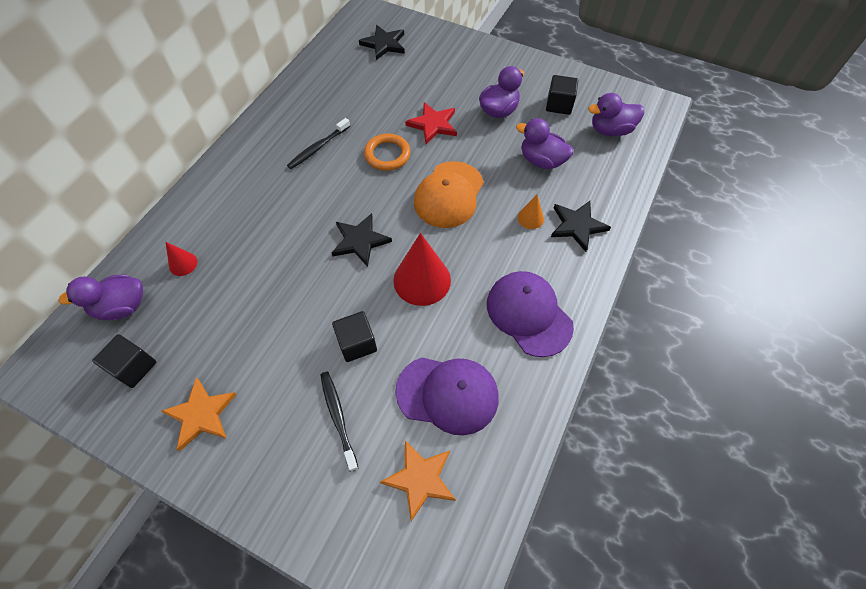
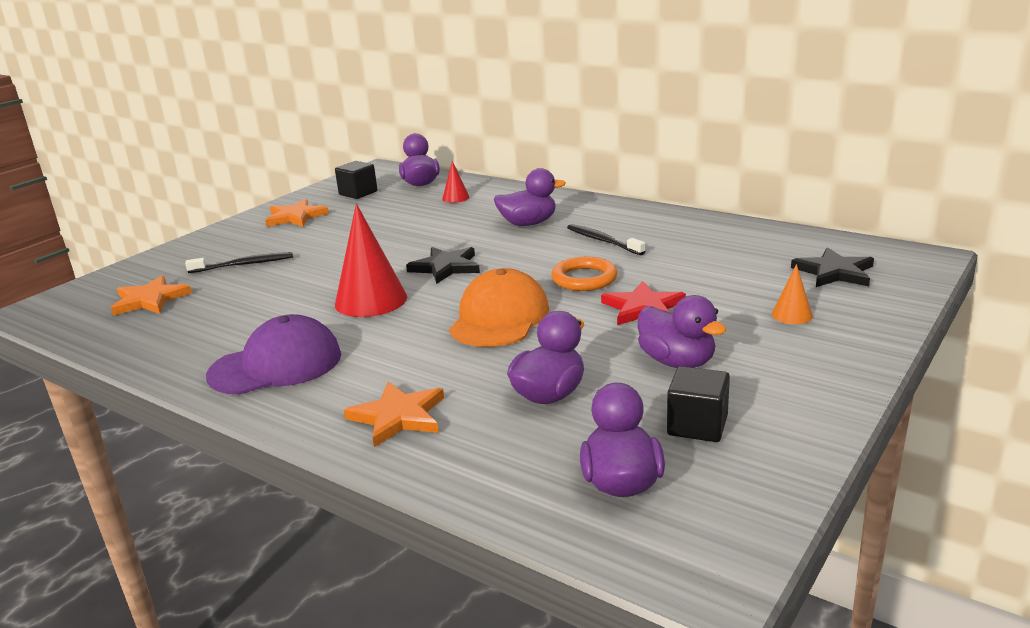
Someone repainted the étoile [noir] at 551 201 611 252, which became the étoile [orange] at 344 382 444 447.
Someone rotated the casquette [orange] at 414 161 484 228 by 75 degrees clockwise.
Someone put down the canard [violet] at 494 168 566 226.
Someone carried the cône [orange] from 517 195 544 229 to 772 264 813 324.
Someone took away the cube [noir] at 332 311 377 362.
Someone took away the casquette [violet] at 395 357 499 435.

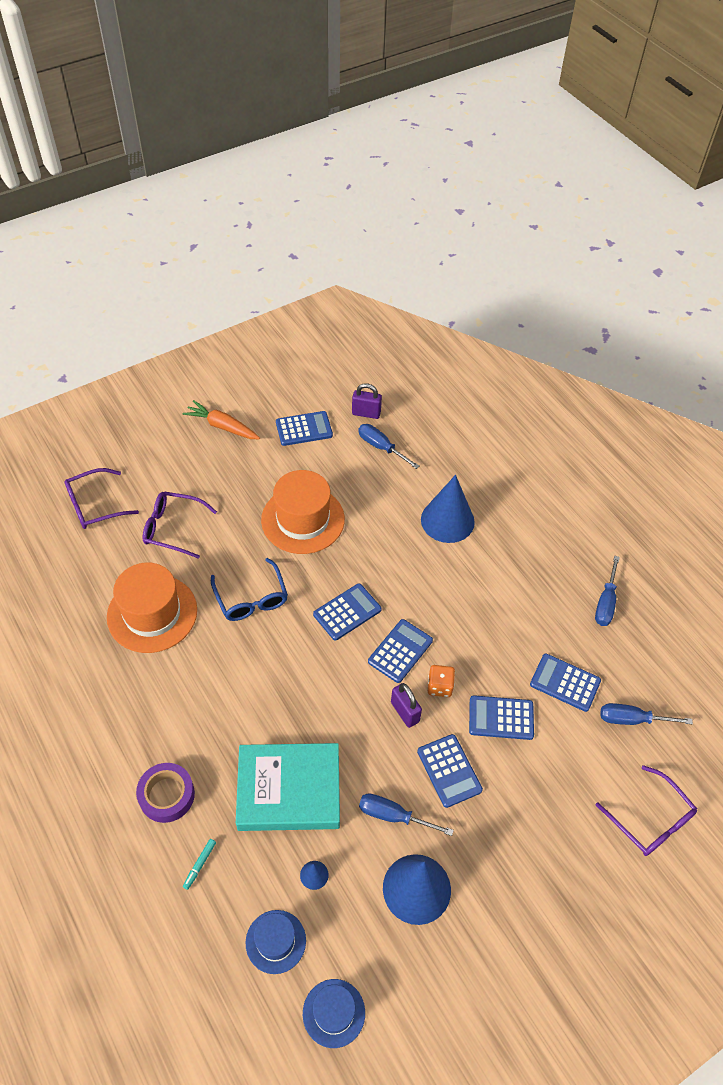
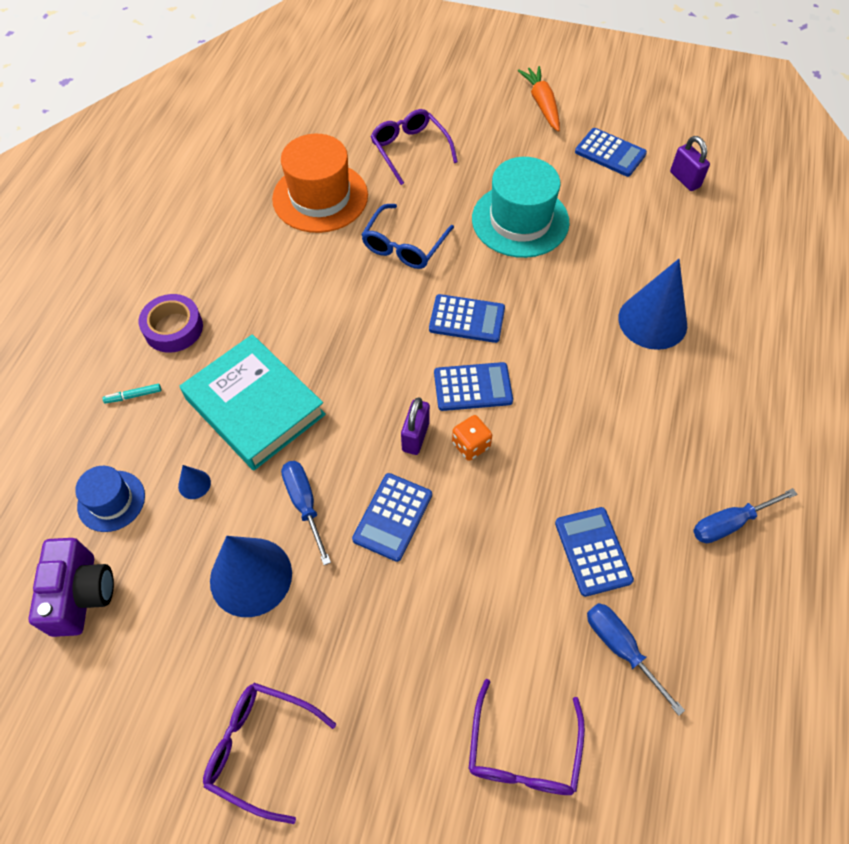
Someone swapped the chapeau [bleu] at 303 979 365 1048 for the appareil photo [violet] at 29 538 114 637.
Someone carried the lunettes [violet] from 64 468 139 529 to 203 683 336 824.
Someone repainted the chapeau [orange] at 261 470 345 554, which became the chapeau [turquoise] at 472 157 569 258.
Someone took away the tournevis [bleu] at 358 424 419 469.
Someone took away the calculatrice [bleu] at 469 695 534 740.

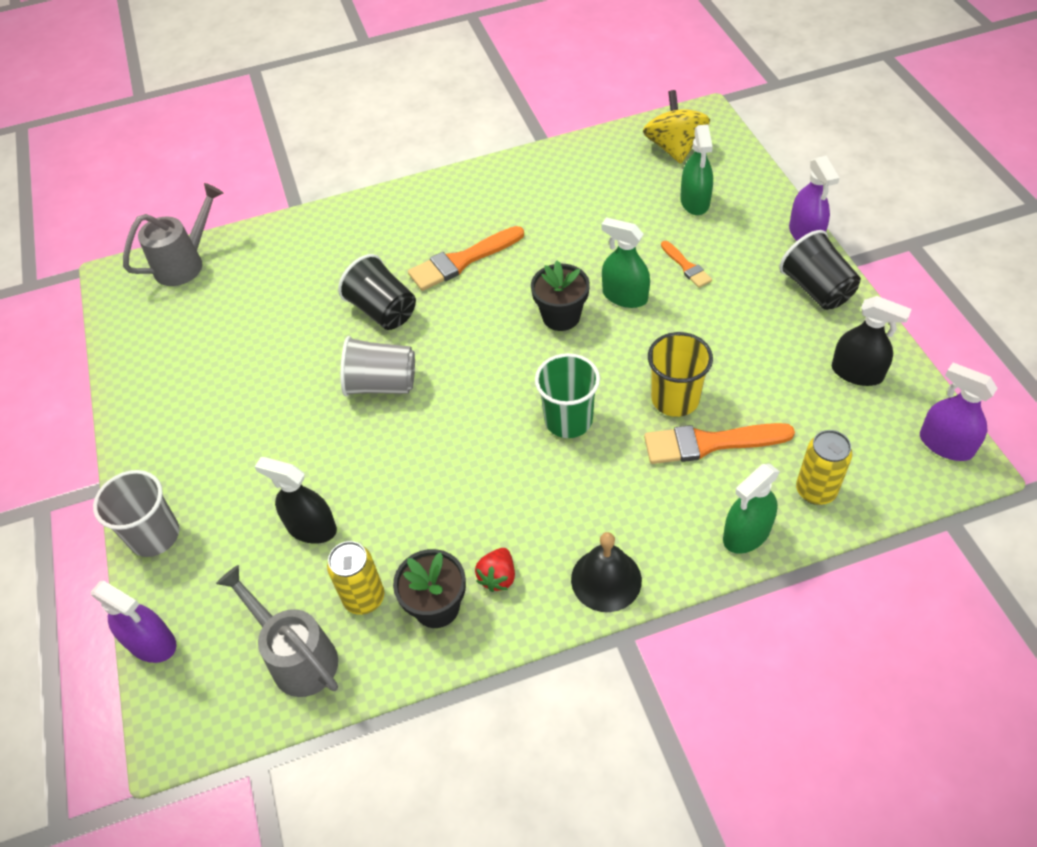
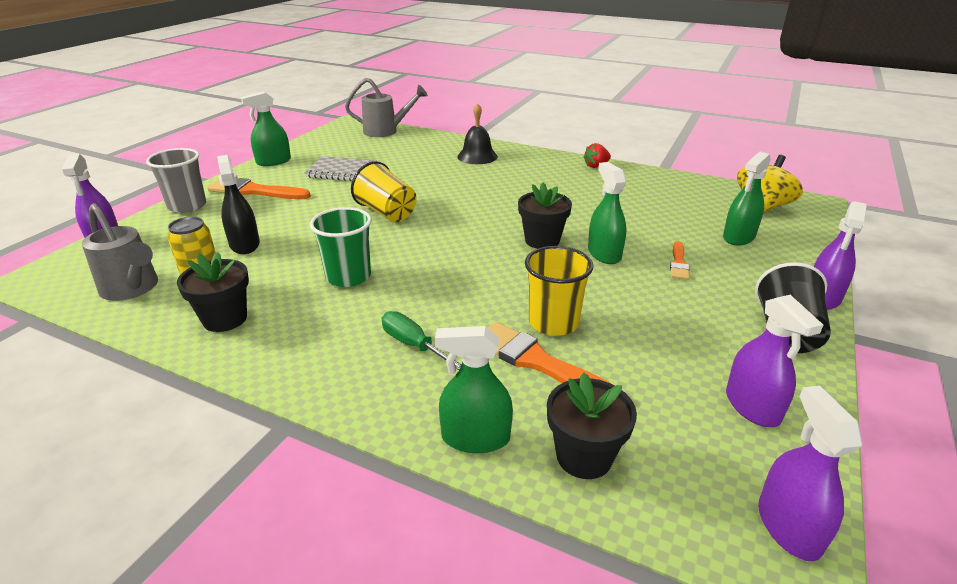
Someone rotated the arrosoir [gris] at 216 565 338 697 by 135 degrees clockwise.
Someone carried the pinceau [orange] from 408 226 524 291 to 207 178 311 199.
Someone put down the vaporisateur [vert] at 241 91 291 166.
Someone put down the carnet [gris] at 304 156 376 181.
Someone carried the gobelet [vert] from 535 353 600 438 to 310 207 371 287.
Someone repainted the gobelet [gris] at 340 336 415 396, which became the gobelet [jaune] at 351 161 416 222.
Someone put down the tournevis [vert] at 382 311 462 370.
Someone carried the cloche [noir] from 571 532 642 612 to 457 103 498 164.
Someone swapped the canette [jaune] at 796 430 852 505 for the pot de fleurs [noir] at 547 373 637 479.
Someone carried the fraise [rouge] from 475 548 515 592 to 583 143 611 168.
Someone repainted the vaporisateur [noir] at 832 296 912 386, which became the vaporisateur [violet] at 726 295 823 427.
Someone took away the gobelet [noir] at 338 254 416 330.

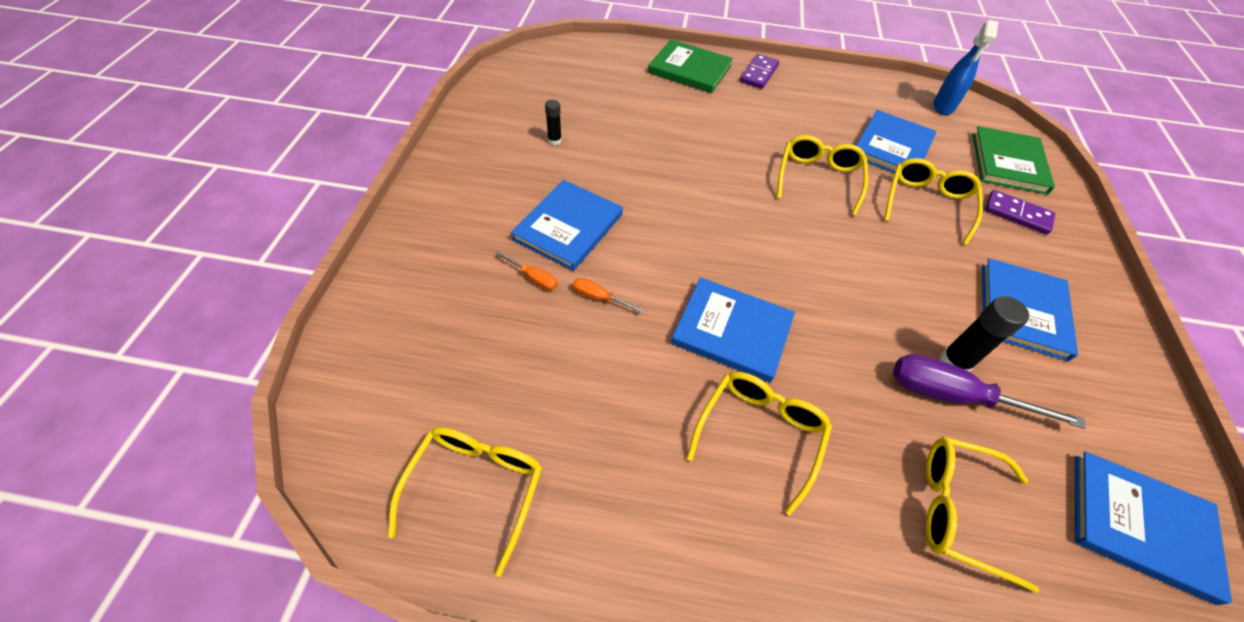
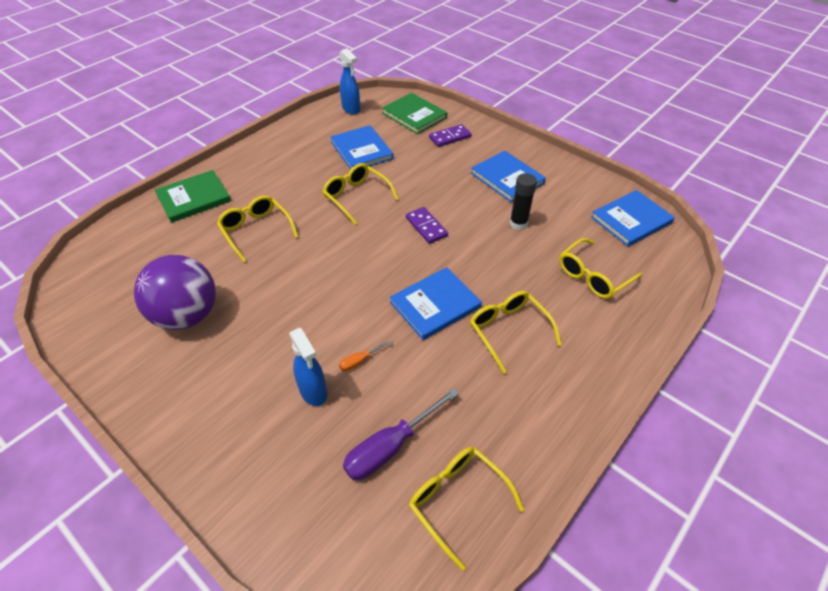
Someone swapped the bâton de colle [noir] at 545 100 562 145 for the balle [violet] at 134 255 216 330.
Someone carried the lunettes [jaune] from 884 158 983 245 to 217 195 299 262.
Someone swapped the tournevis [orange] at 496 251 558 290 for the vaporisateur [bleu] at 289 328 327 406.
Someone carried the tournevis [violet] from 893 354 1086 429 to 343 388 459 480.
Someone carried the domino [violet] from 740 54 779 89 to 406 207 448 244.
Someone took away the livre [bleu] at 511 180 623 271.

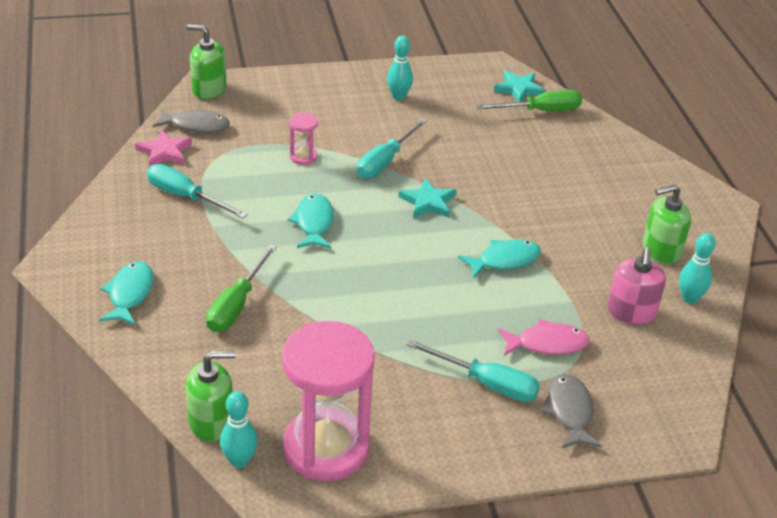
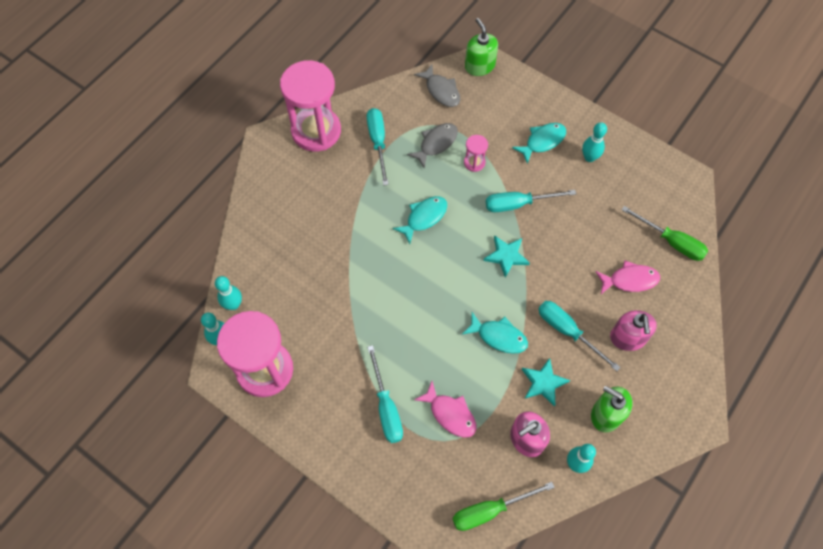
Someone swapped the distributeur de savon [vert] at 185 351 235 442 for the quille [turquoise] at 215 276 242 310.
Someone put down the sablier [rose] at 280 60 341 152.
Someone carried the poisson [gris] from 541 374 601 448 to 407 123 458 169.
Someone carried the tournevis [vert] from 206 244 277 332 to 452 482 555 531.
Someone carried the poisson [turquoise] from 99 261 154 325 to 512 123 566 164.
Someone carried the étoile [turquoise] from 494 70 546 102 to 522 358 570 407.
Someone put down the tournevis [turquoise] at 538 301 621 371.
Someone put down the poisson [rose] at 595 261 660 294.
Someone put down the distributeur de savon [rose] at 610 310 657 351.
Someone took away the étoile [rose] at 135 129 192 167.

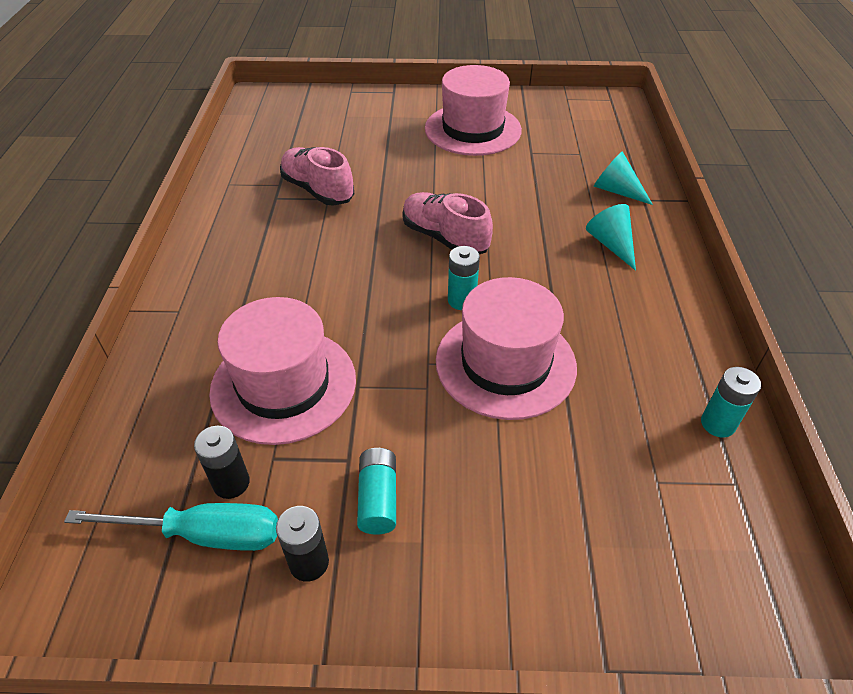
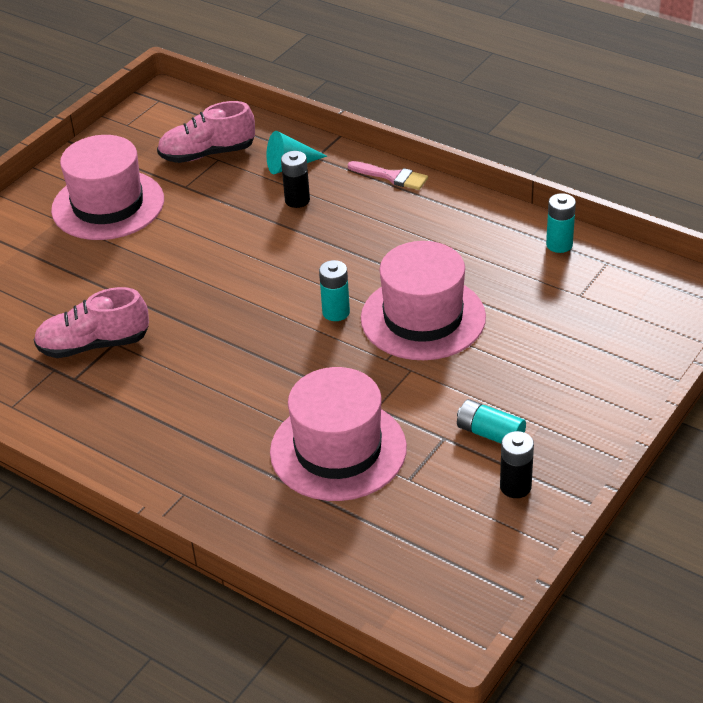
Someone carried the chaussure [rose] from 402 192 493 254 to 157 101 255 163.
Someone carried the pile [noir] from 194 426 250 499 to 281 151 310 208.
Someone put down the pinceau [rose] at 348 161 428 190.
Someone took away the tournevis [turquoise] at 64 503 278 551.
Someone took away the cône [turquoise] at 586 204 636 271.

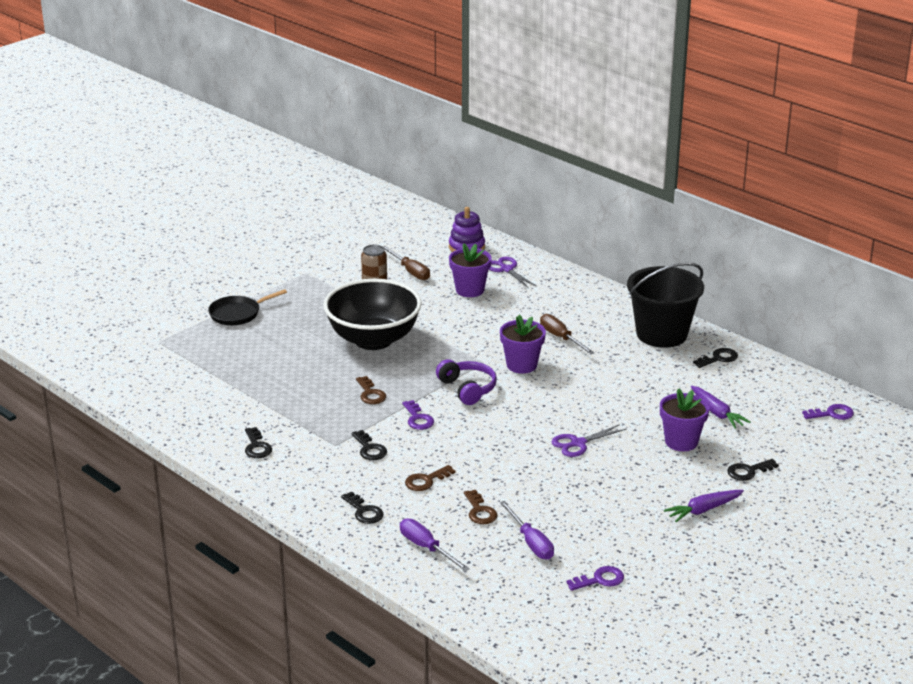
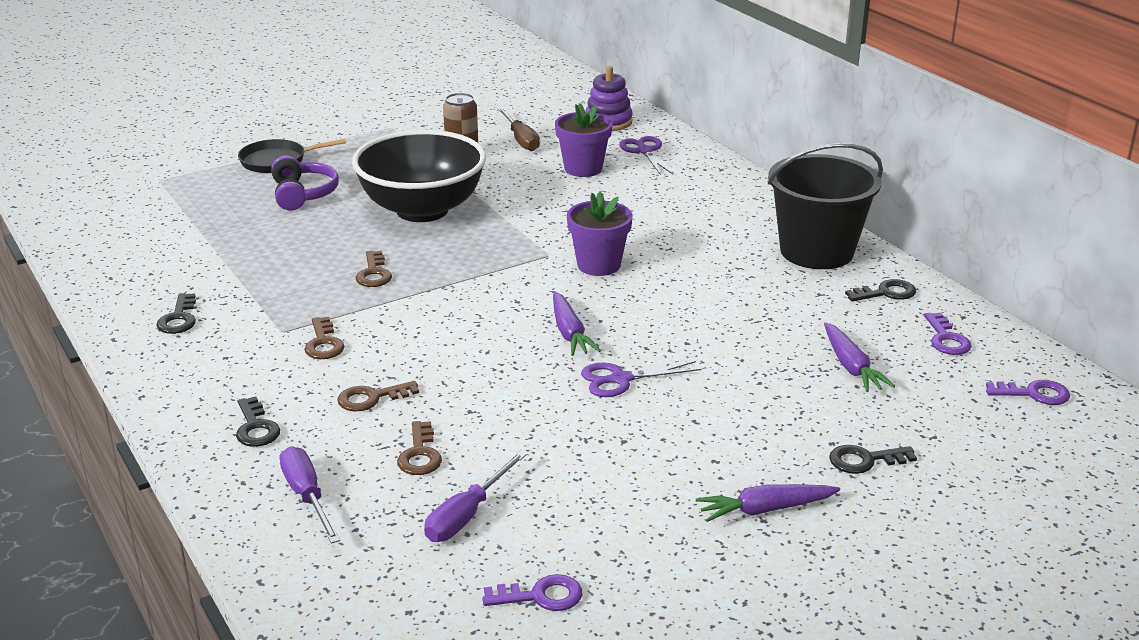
Someone carried the casque audio [violet] from 436 359 497 405 to 271 156 339 211.
Someone repainted the clé [noir] at 352 430 387 460, which became the clé [marron] at 304 317 345 359.
Someone rotated the tournevis [violet] at 500 501 554 560 by 45 degrees clockwise.
Someone put down the carotte [violet] at 553 291 601 356.
Someone carried the clé [violet] from 402 400 434 430 to 924 313 972 355.
Someone took away the tournevis [marron] at 540 314 595 354.
Someone took away the pot de fleurs [violet] at 660 388 709 451.

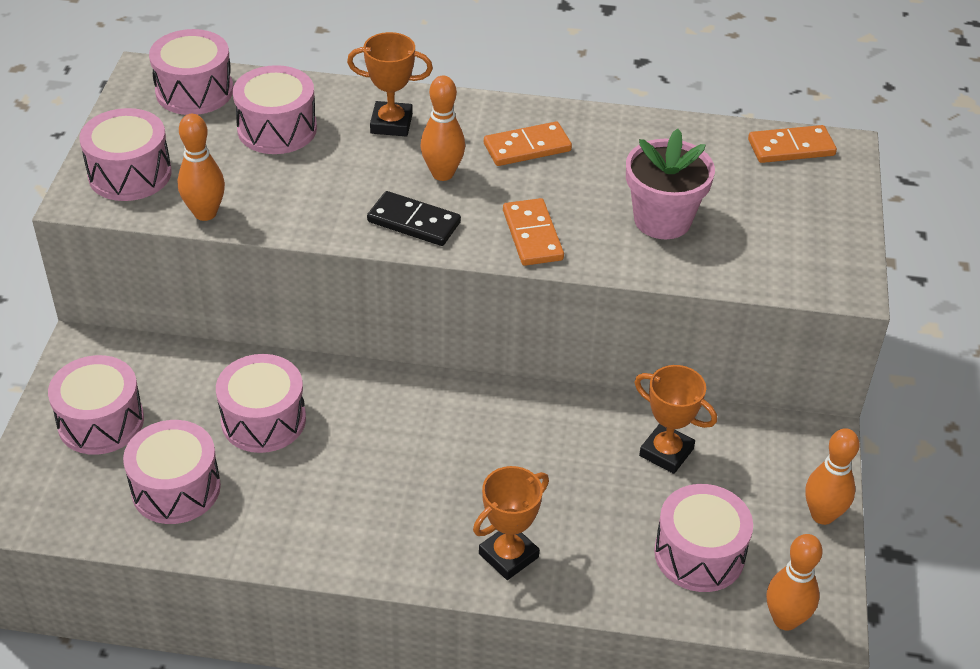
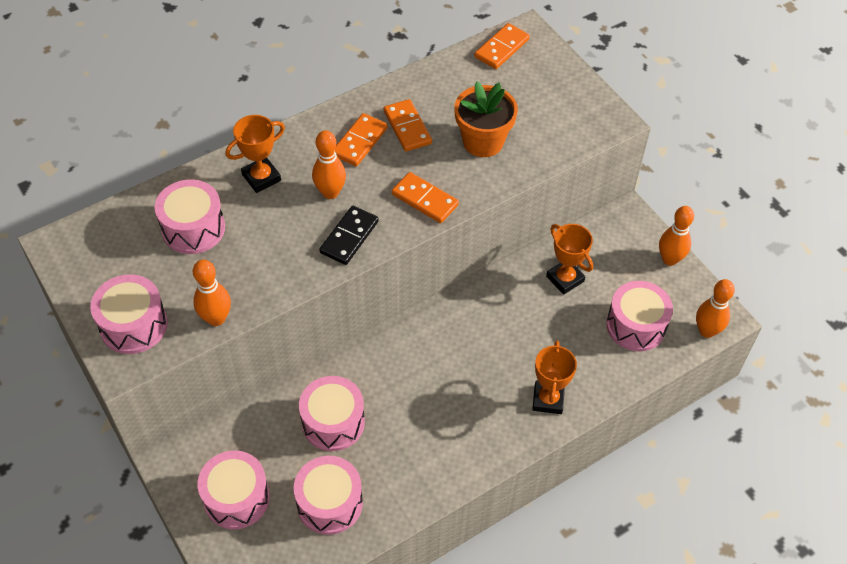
Someone rotated the domino [noir] at 367 191 461 246 by 45 degrees counterclockwise.
Someone put down the domino [orange] at 384 99 432 152.
Someone repainted the pot de fleurs [rose] at 626 129 715 239, which became the pot de fleurs [orange] at 454 82 518 157.
Someone rotated the trophée [orange] at 635 365 717 474 by 60 degrees clockwise.
Someone took away the tambour [rose] at 149 29 233 115.

